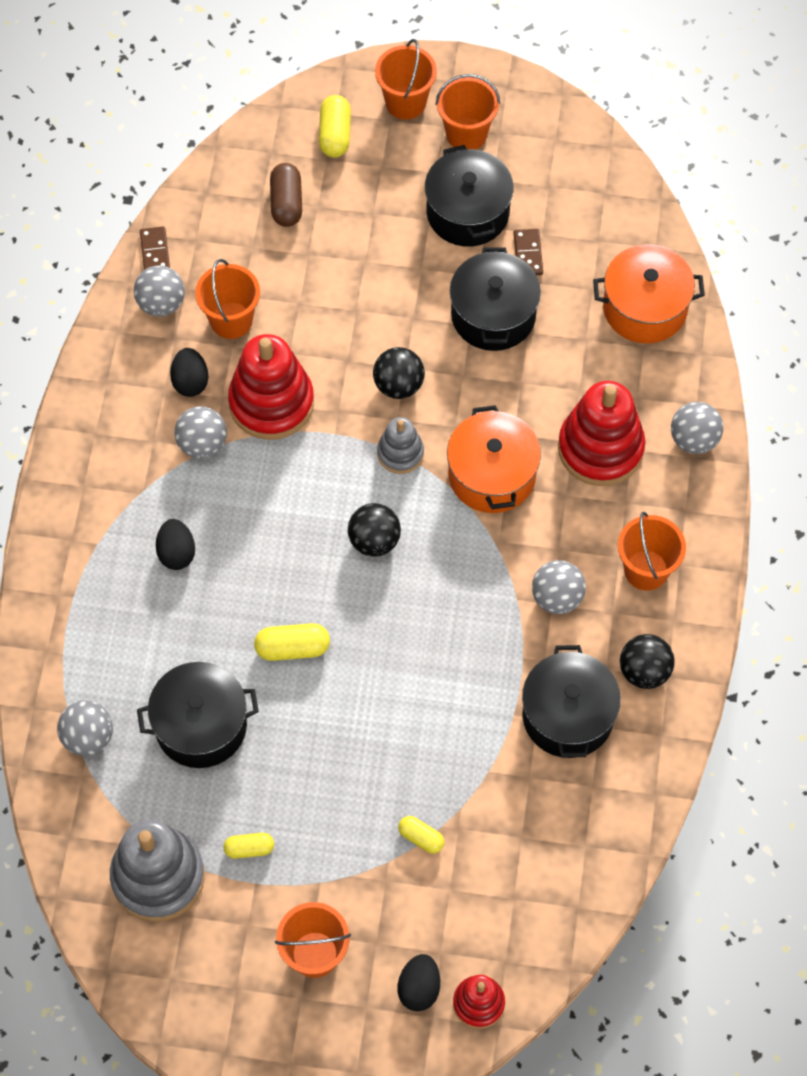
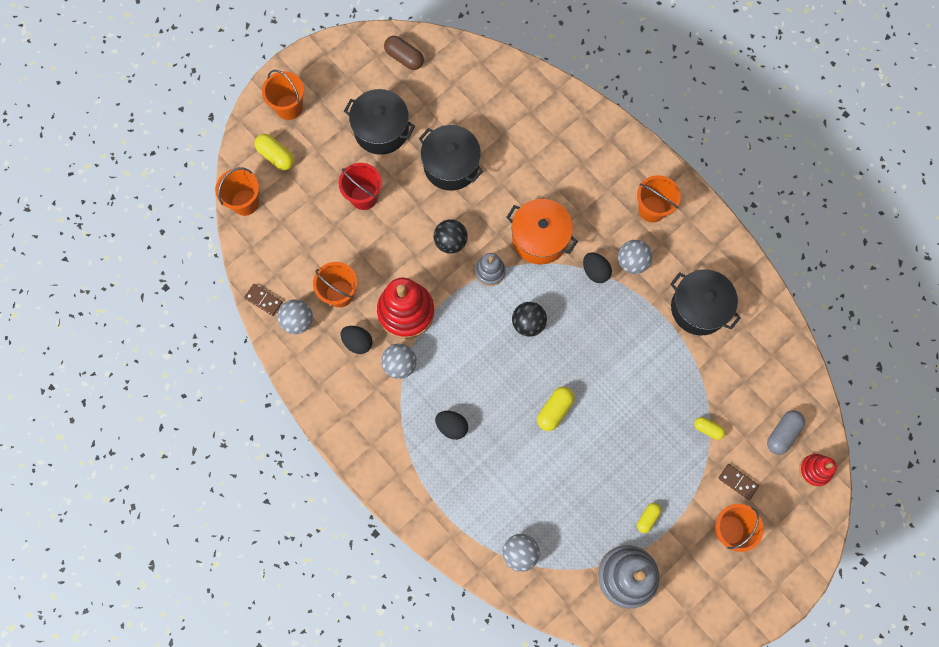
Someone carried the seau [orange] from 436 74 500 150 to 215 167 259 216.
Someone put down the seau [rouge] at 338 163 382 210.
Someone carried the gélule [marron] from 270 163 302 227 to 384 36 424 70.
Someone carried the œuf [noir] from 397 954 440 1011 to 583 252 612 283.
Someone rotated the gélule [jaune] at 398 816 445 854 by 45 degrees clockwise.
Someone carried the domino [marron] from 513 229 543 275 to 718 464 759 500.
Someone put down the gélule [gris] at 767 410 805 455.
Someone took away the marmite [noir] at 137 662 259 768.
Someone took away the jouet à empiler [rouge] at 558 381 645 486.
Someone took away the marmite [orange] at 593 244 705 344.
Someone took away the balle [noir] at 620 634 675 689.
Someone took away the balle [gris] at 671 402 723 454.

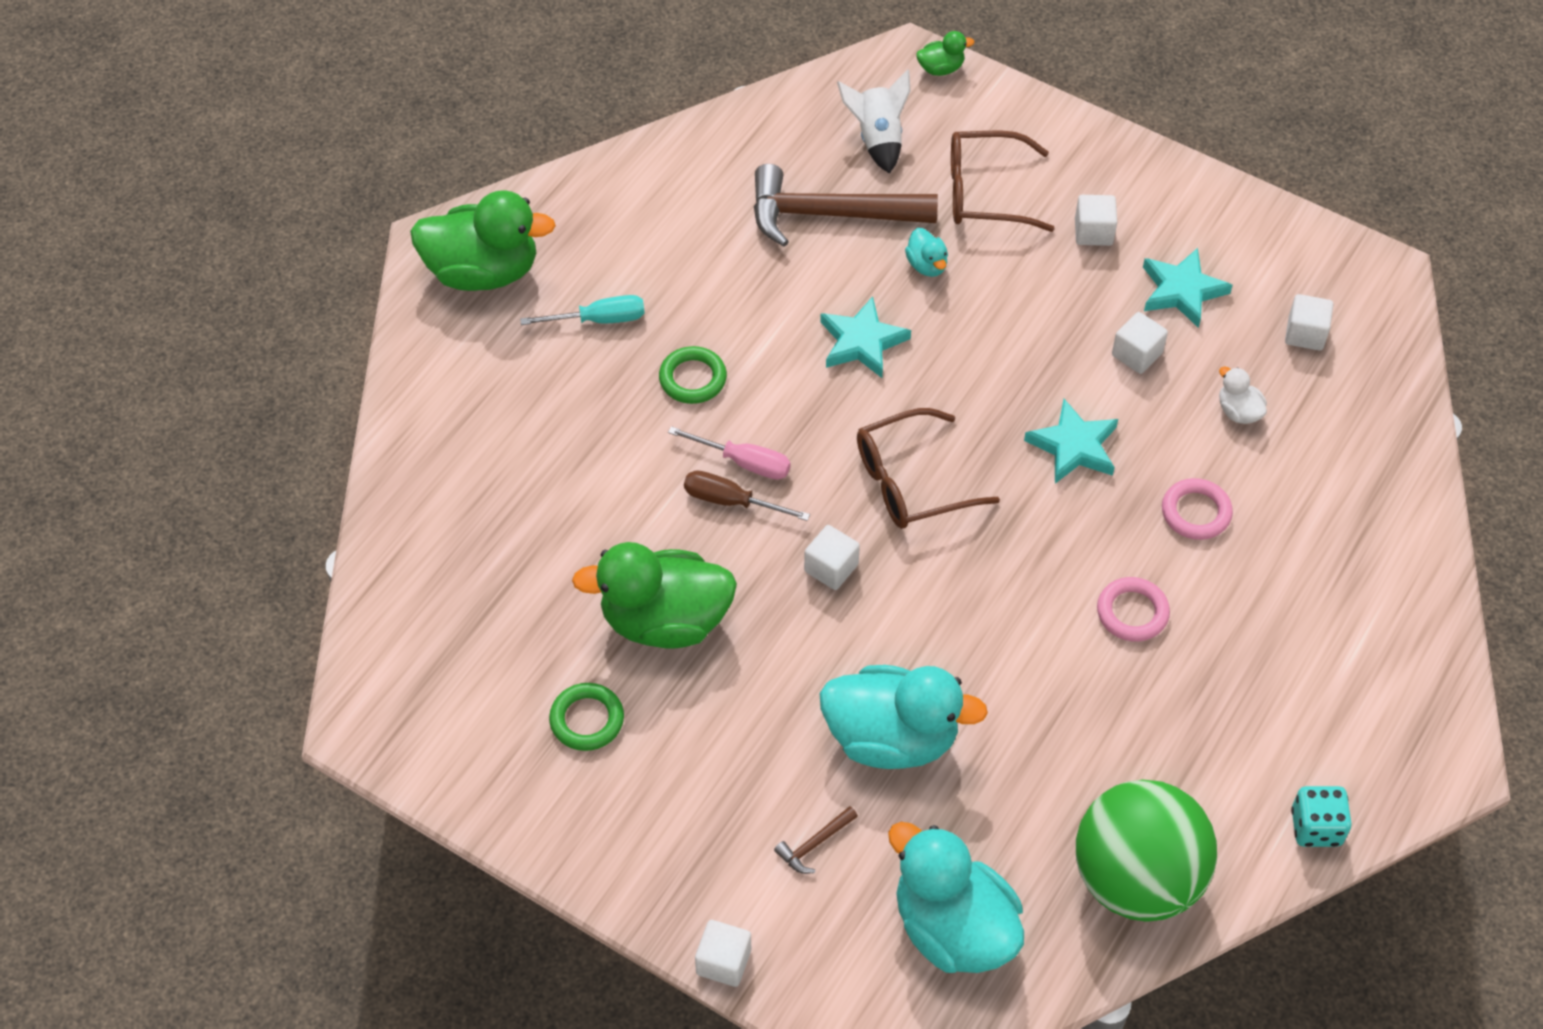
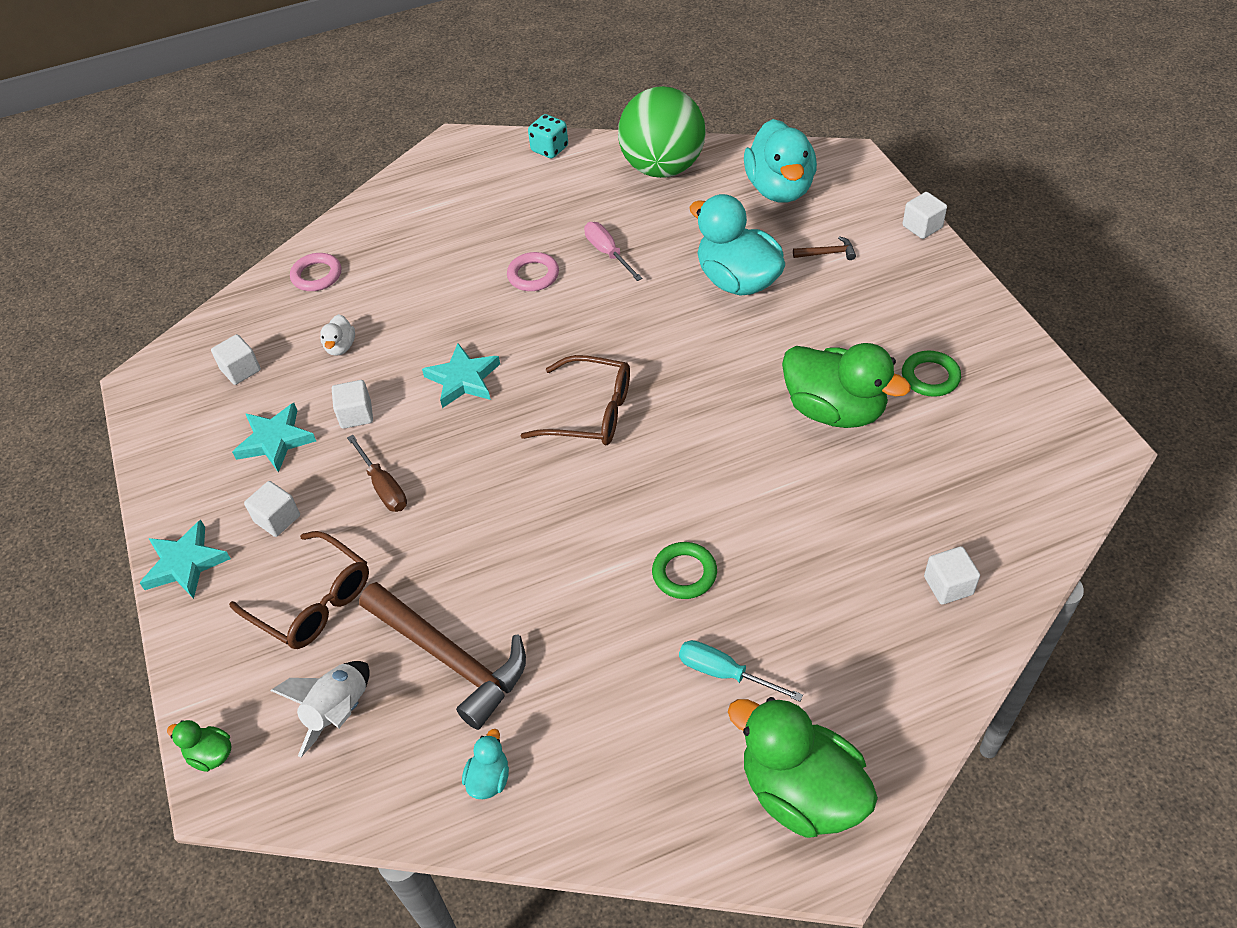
Someone carried the étoile [turquoise] from 820 296 911 378 to 140 520 231 599.
Someone carried the anneau [rose] from 1162 478 1233 540 to 290 253 341 291.
Someone carried the tournevis [marron] from 684 470 810 521 to 347 435 407 512.
Someone carried the canard [turquoise] from 905 228 948 277 to 462 729 509 799.
Someone carried the tournevis [rose] from 668 426 791 480 to 584 222 642 281.
Someone carried the cube [blanc] from 804 525 860 590 to 924 546 980 604.

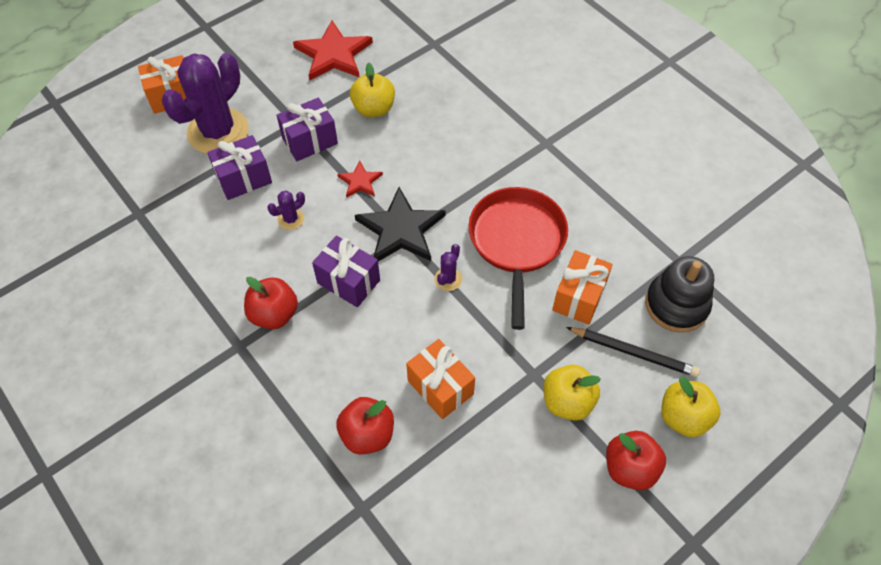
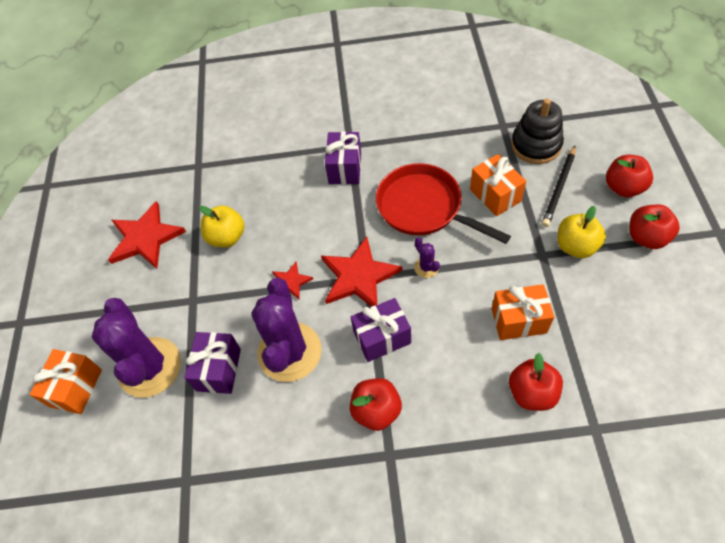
Someone scaled the cactus [violet] at 267 191 305 230 by 2.46.
Someone repainted the étoile [noir] at 355 187 446 261, which became the étoile [rouge] at 321 237 403 307.
Someone carried the cadeau [violet] from 276 97 338 161 to 325 131 361 184.
Someone rotated the crayon [noir] at 566 327 700 377 by 150 degrees clockwise.
Someone repainted the pomme [jaune] at 661 377 720 438, which became the pomme [rouge] at 606 155 653 197.

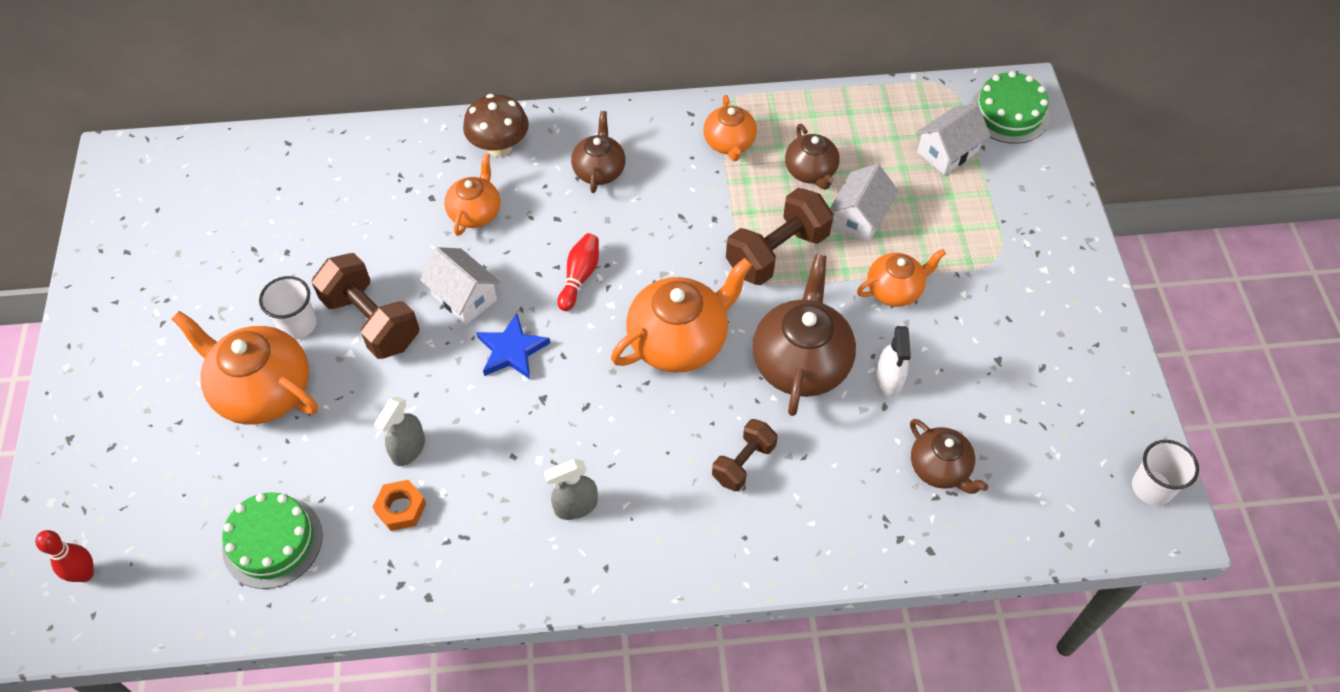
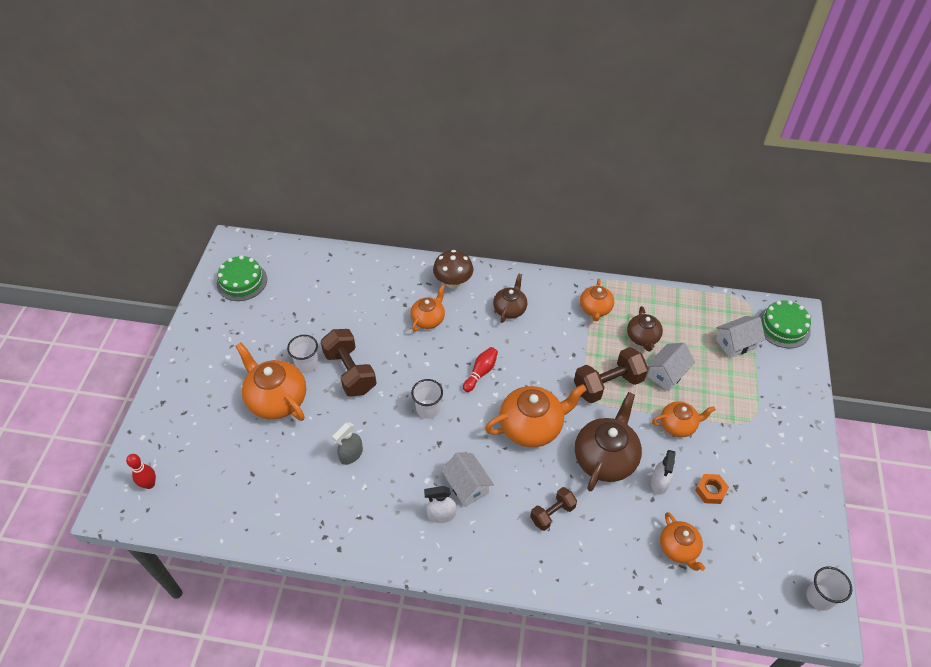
Someone carried the gâteau [vert] from 222 492 323 589 to 217 255 267 301.
Someone swapped the étoile [bleu] at 476 313 550 379 for the gobelet [blanc] at 411 379 443 419.
Someone repainted the vaporisateur [gris] at 544 459 598 520, which became the vaporisateur [blanc] at 424 486 456 523.
Someone carried the maison [blanc] from 420 247 500 325 to 441 452 494 507.
Someone repainted the théière [marron] at 910 419 988 494, which became the théière [orange] at 660 512 705 571.
Someone carried the écrou [orange] from 373 480 426 531 to 695 474 729 504.

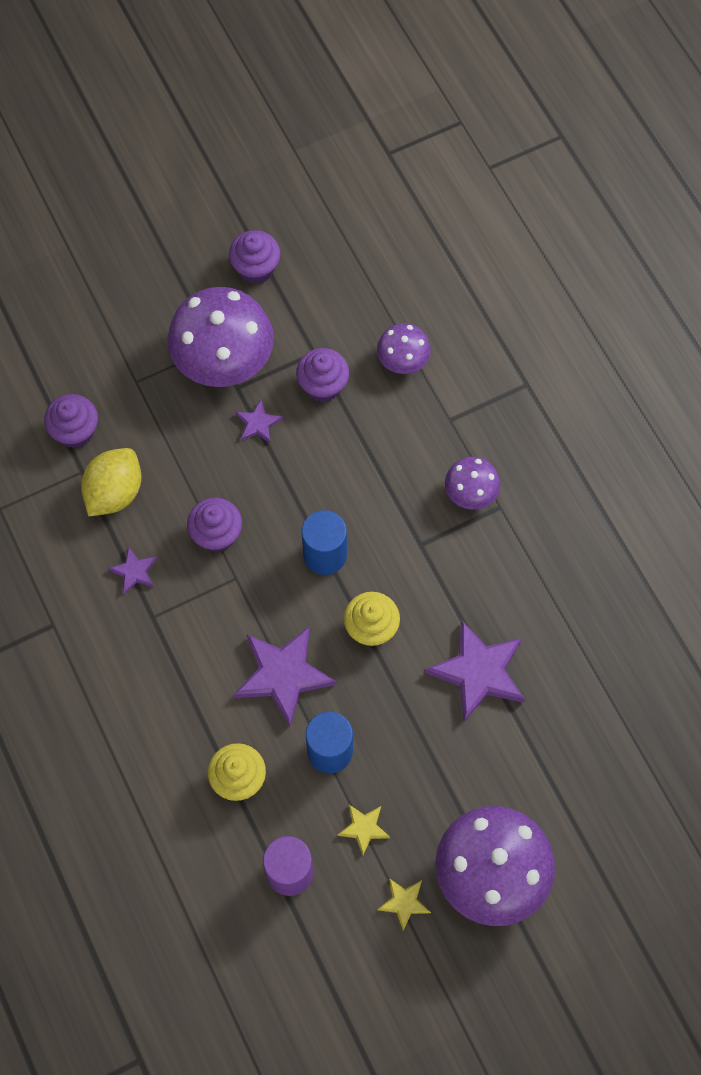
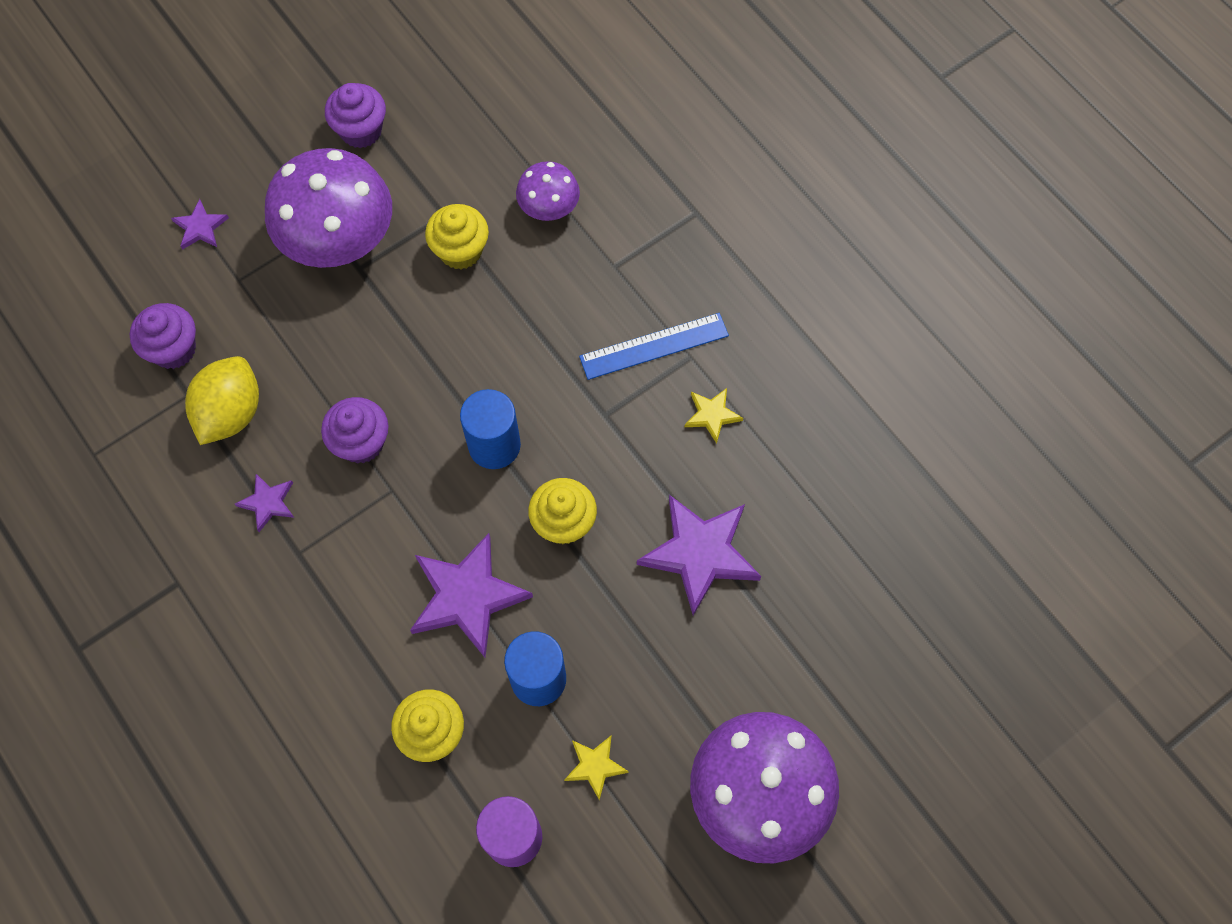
Someone carried the étoile [violet] from 235 399 283 443 to 171 199 229 250.
Someone repainted the muffin [violet] at 296 348 349 402, which became the muffin [jaune] at 425 204 489 270.
Someone swapped the champignon [violet] at 445 457 500 510 for the règle [bleu] at 579 313 729 380.
Someone carried the étoile [jaune] from 377 878 431 931 to 685 388 743 444.

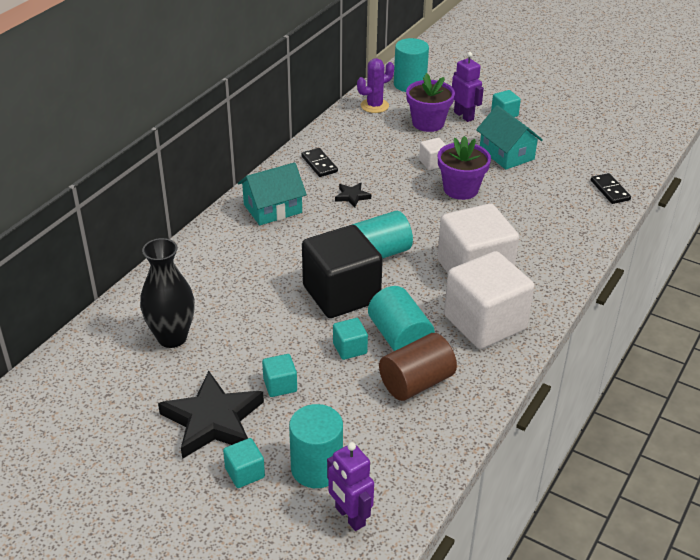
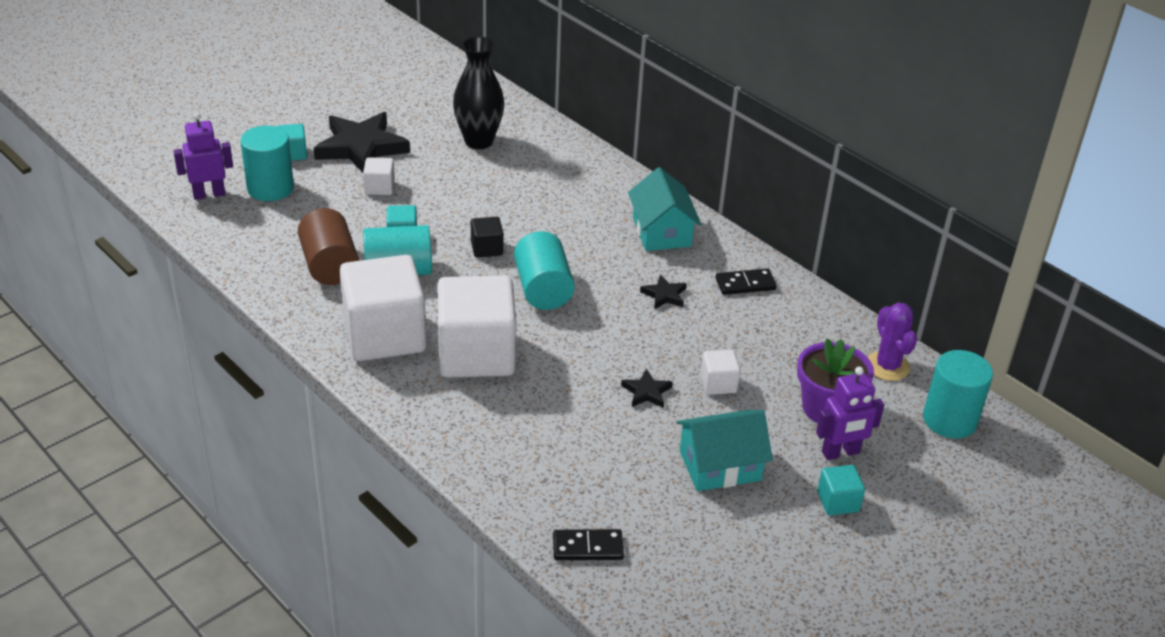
Someone repainted the cube [turquoise] at 262 354 297 397, which became the cube [blanc] at 363 157 395 195.
Someone scaled the cube [noir] at 302 225 383 318 by 0.43.
Someone swapped the pot de fleurs [violet] at 438 136 491 200 for the étoile [noir] at 621 369 673 408.

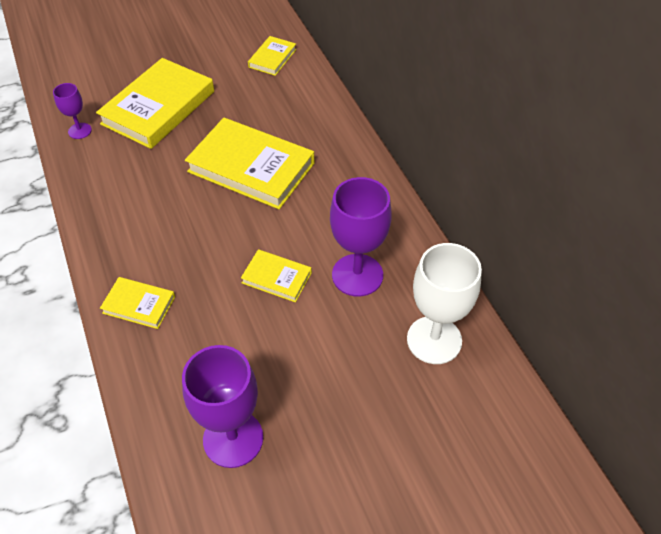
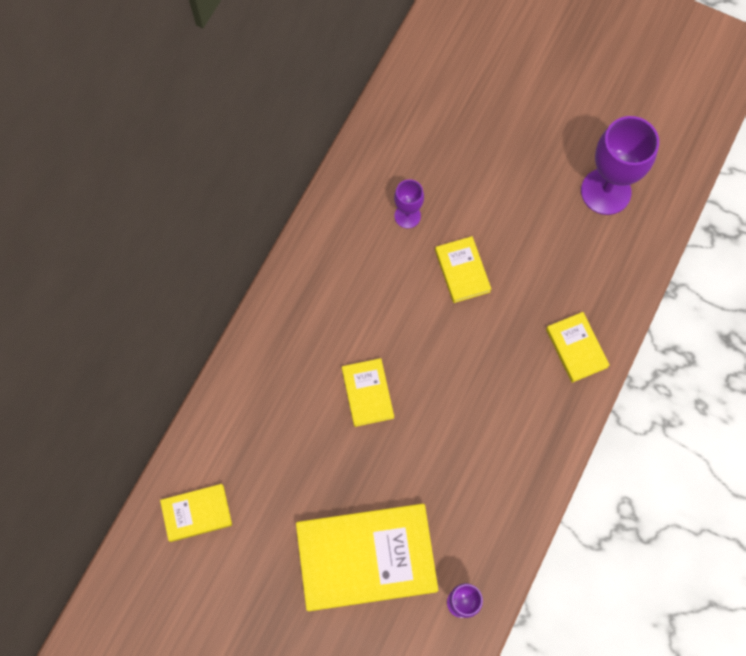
Someone scaled the livre [jaune] at 185 118 314 209 by 0.49.
Someone scaled the verre à pied [violet] at 330 177 392 297 by 0.52.
Someone took away the verre à pied [blanc] at 407 243 482 364.

